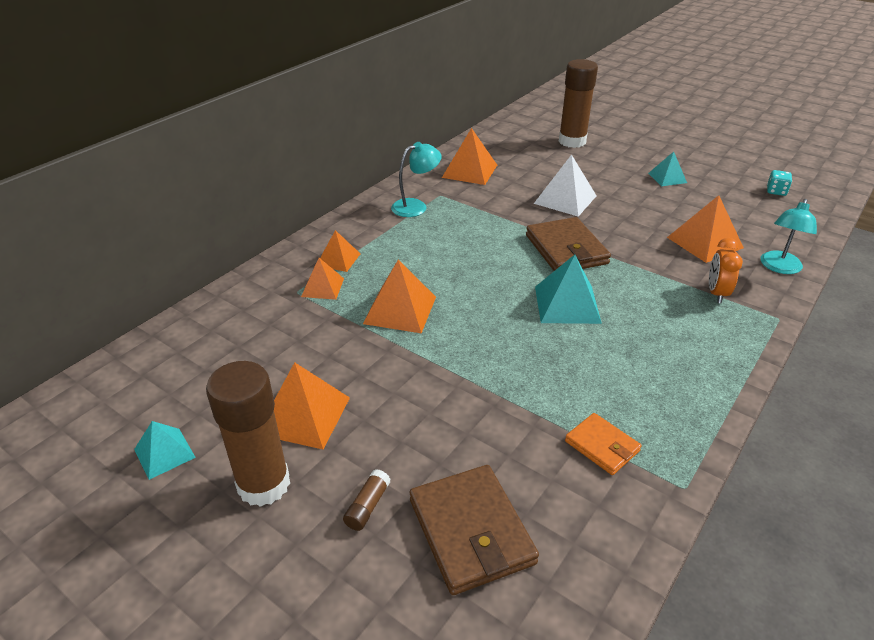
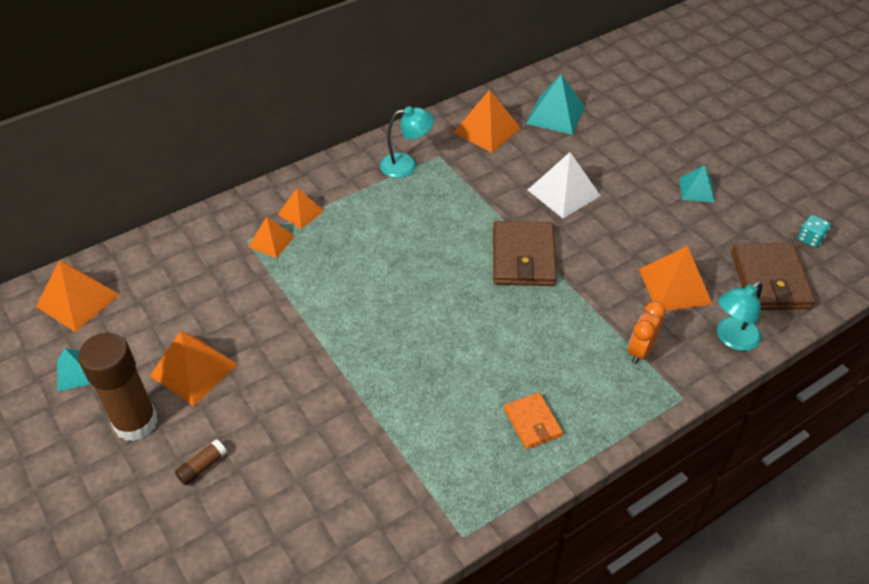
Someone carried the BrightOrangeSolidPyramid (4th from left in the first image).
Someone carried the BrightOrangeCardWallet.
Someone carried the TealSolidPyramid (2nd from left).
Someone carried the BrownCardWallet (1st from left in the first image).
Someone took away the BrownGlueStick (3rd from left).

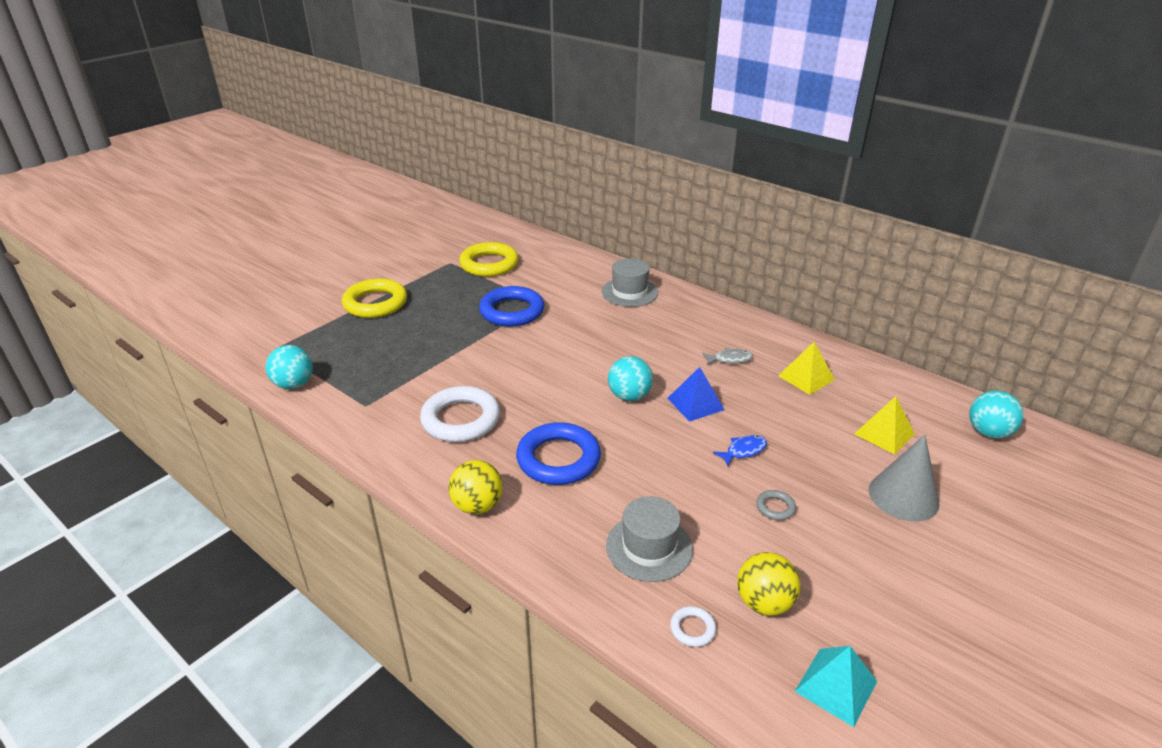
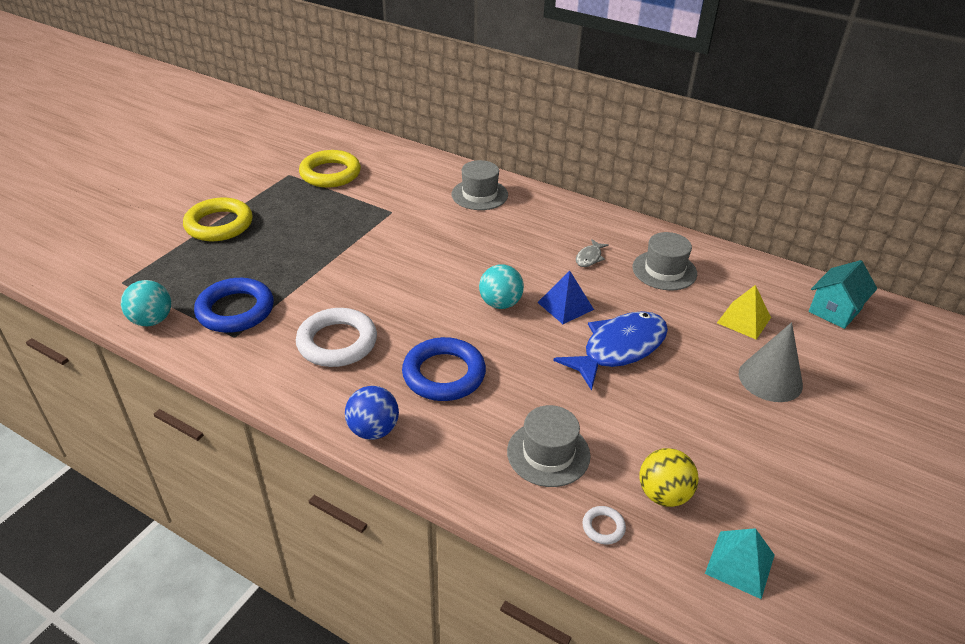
Someone carried the BlueRing (1st from left).
Someone repainted the YellowSphere (1st from left), which became the BlueSphere.
Someone scaled the BlueFishFigure by 2.31.
Someone rotated the GreyFishFigure by 135 degrees clockwise.
Someone swapped the YellowSolidPyramid (1st from left) for the GreyTallHat (3rd from left).
Someone swapped the TealSphere (3rd from left) for the TealHouse.
Someone took away the GreyRing.

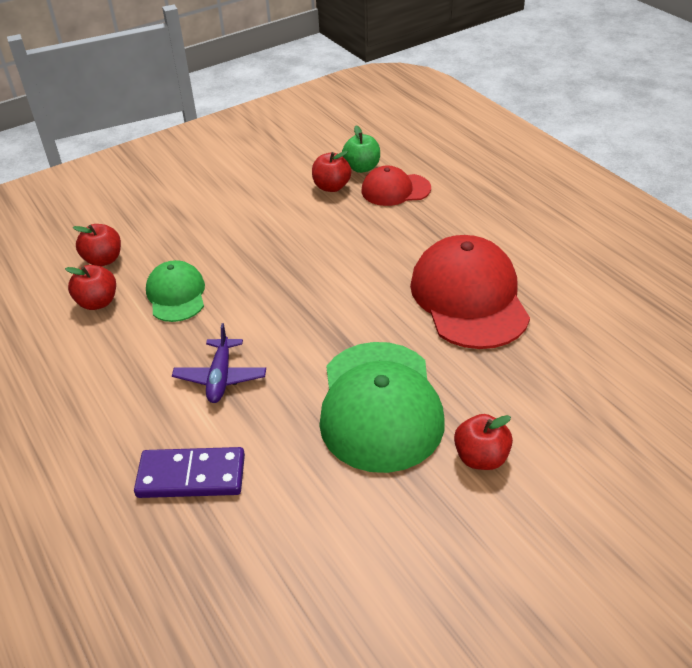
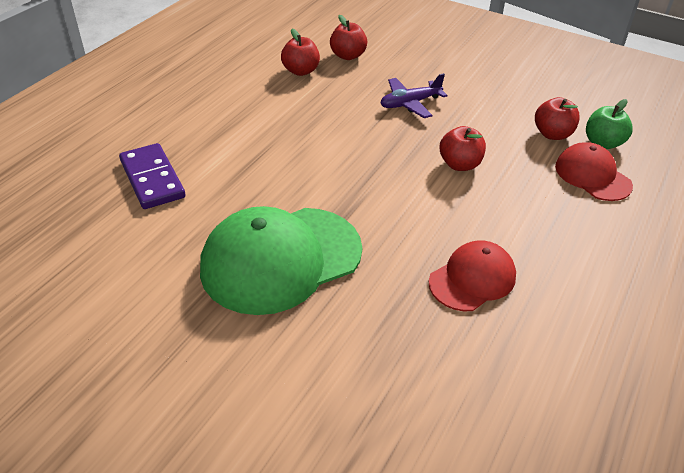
Someone carried the PurplePlane.
Someone scaled the CrimsonBaseballCap (2nd from left in the first image) by 0.56.
Someone carried the CrimsonToyApple (4th from left in the first image).
Someone took away the EmeraldBaseballCap (1st from left).

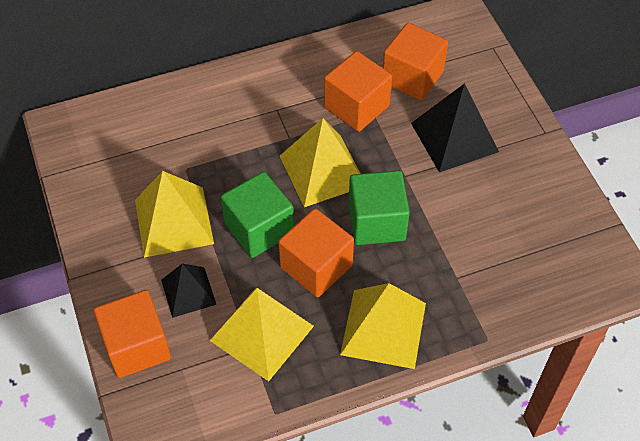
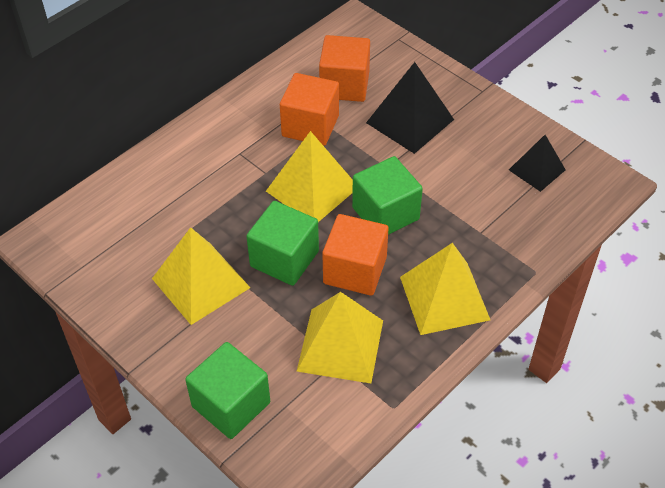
Someone repainted the BrightOrangeSolidCube (1st from left), which became the EmeraldSolidCube (1st from left).
Someone carried the JetBlackSolidPyramid (1st from left in the first image).

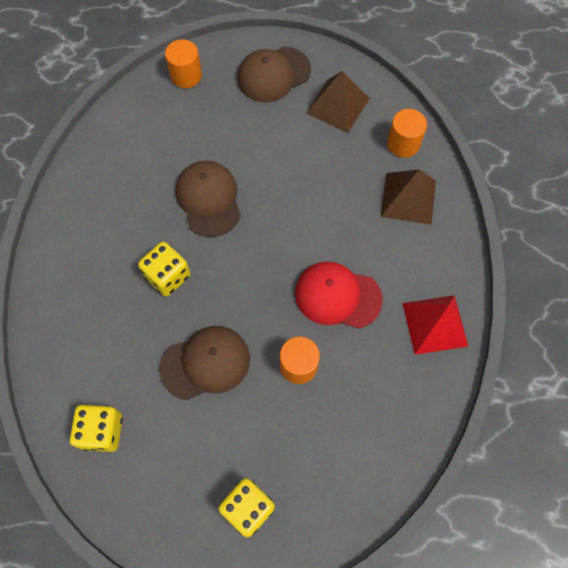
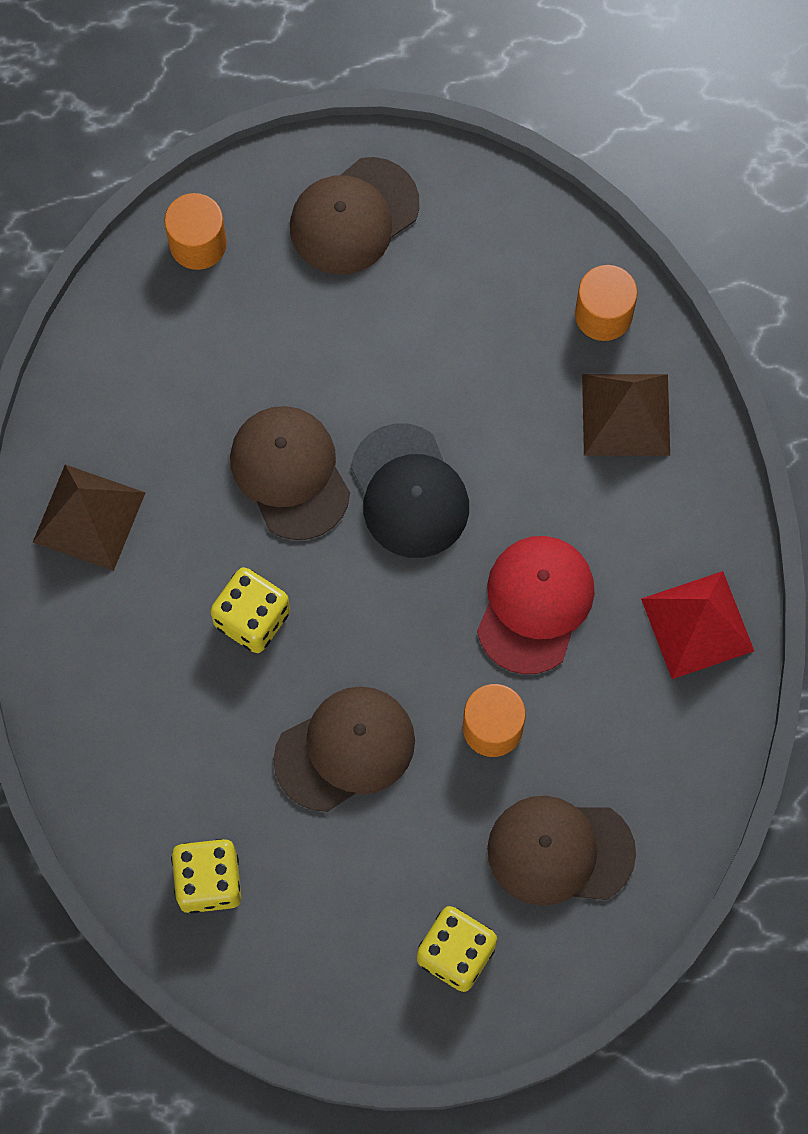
Someone carried the BrownSolidPyramid (1st from left).
Someone put down the JetBlackBaseballCap.
Someone rotated the CrimsonBaseballCap by 105 degrees clockwise.
Someone put down the BrownBaseballCap (4th from left).

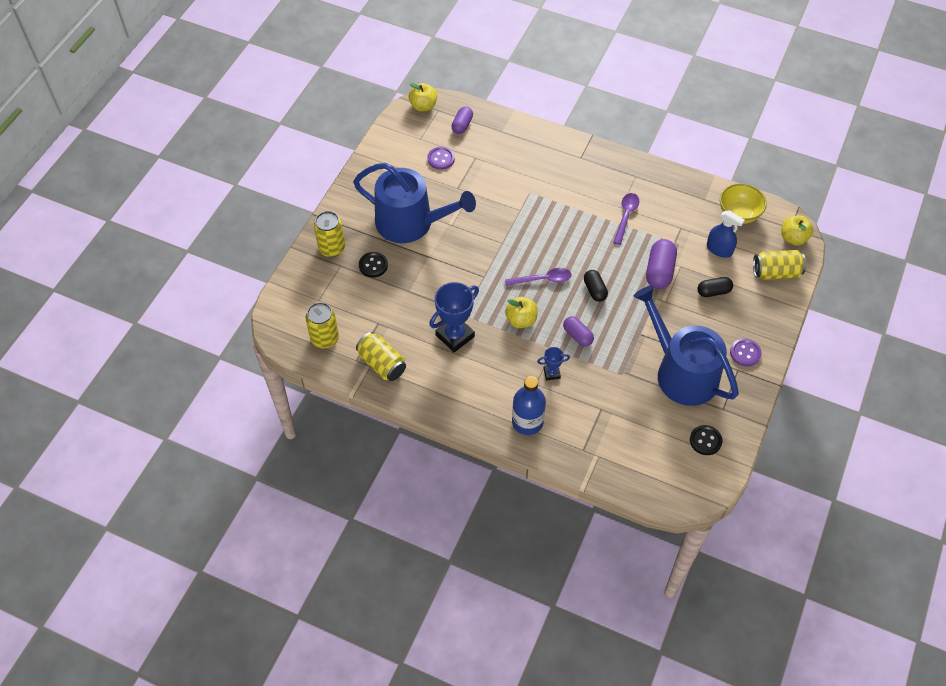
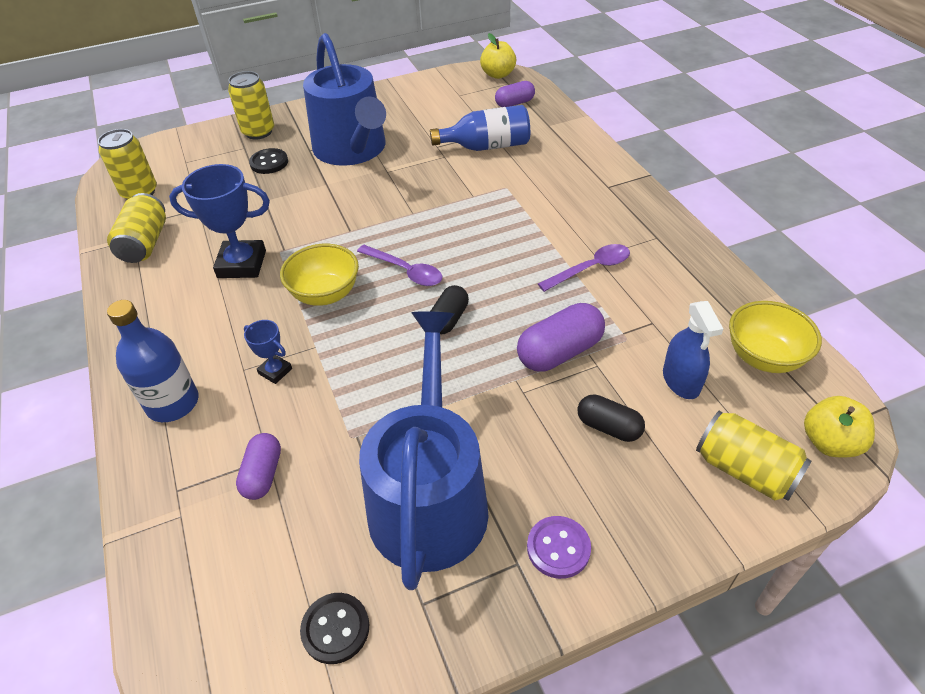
Someone carried the PurplePill (2nd from left in the first image).
Someone swapped the YellowToyApple (2nd from left) for the YellowServingBowl (1st from left).
Someone put down the BlueFlask (2nd from left).
Someone took away the PurpleButton (1st from left).

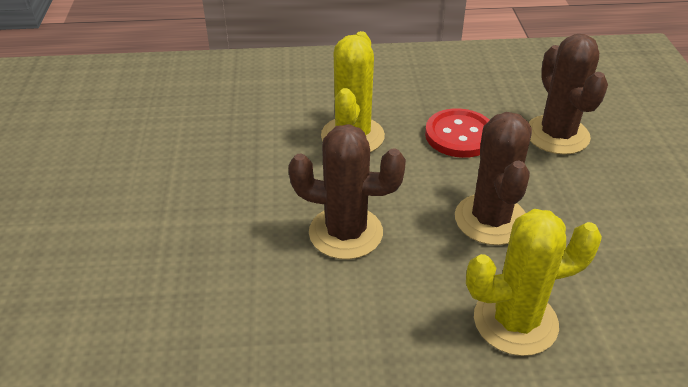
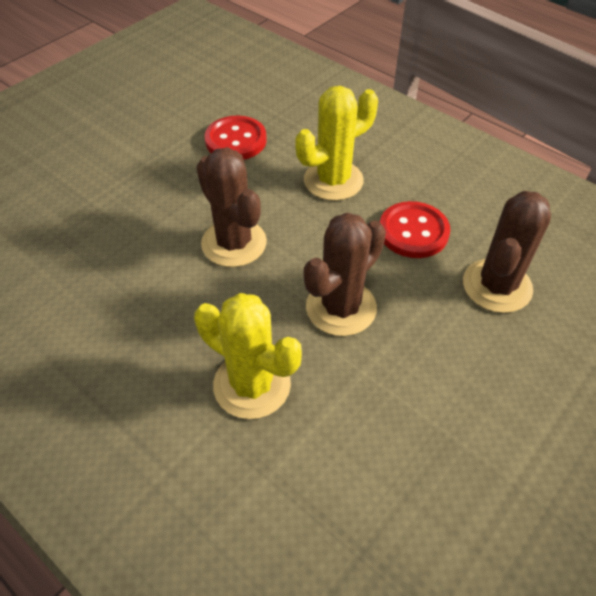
Someone put down the CrimsonButton (1st from left).

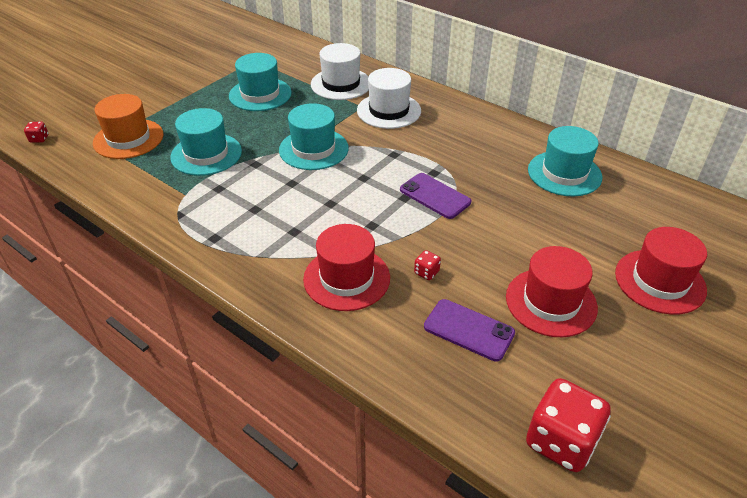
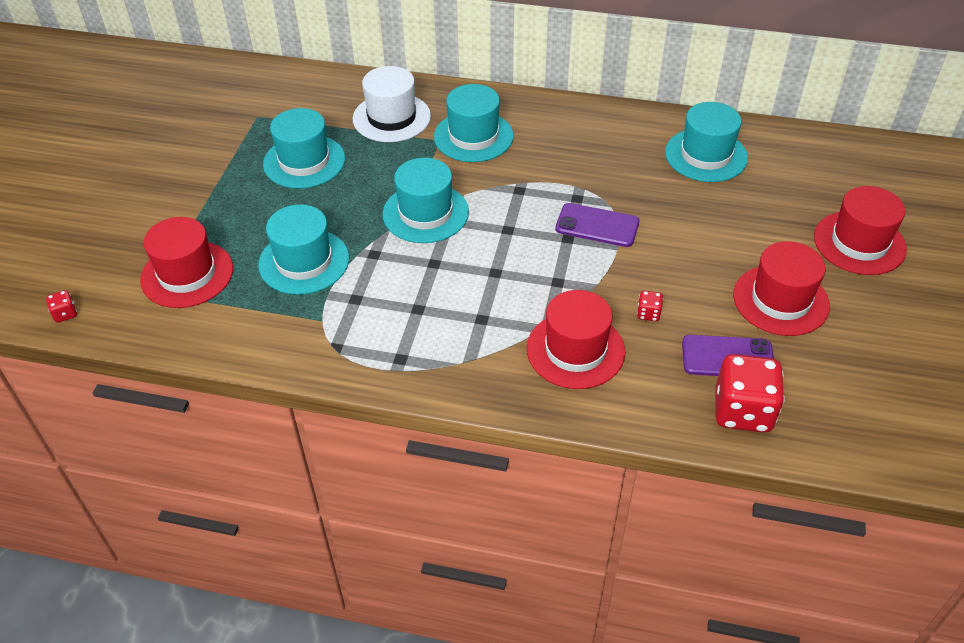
Someone repainted the BrightOrangeTallHat, which became the CrimsonTallHat (1st from left).
Someone repainted the PureWhiteTallHat (2nd from left), which became the TealTallHat (4th from left).
Someone carried the CrimsonDie (3rd from left).

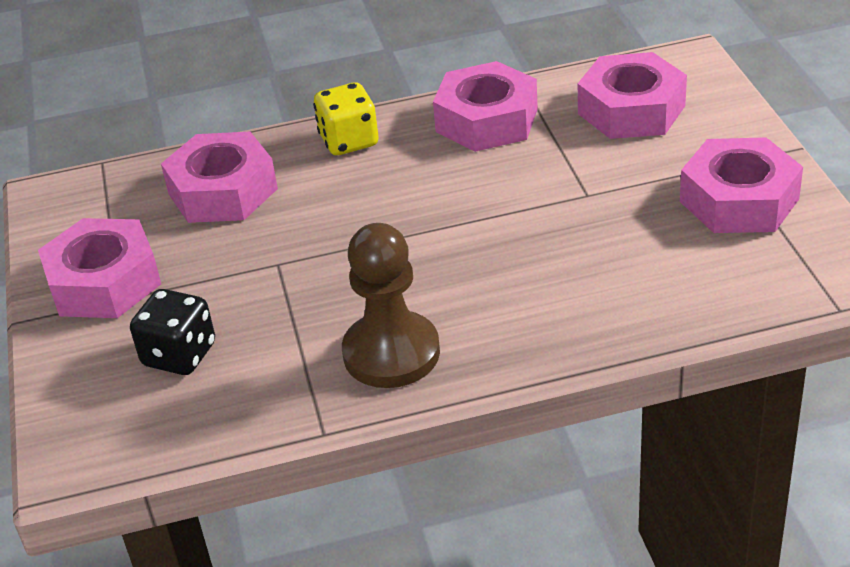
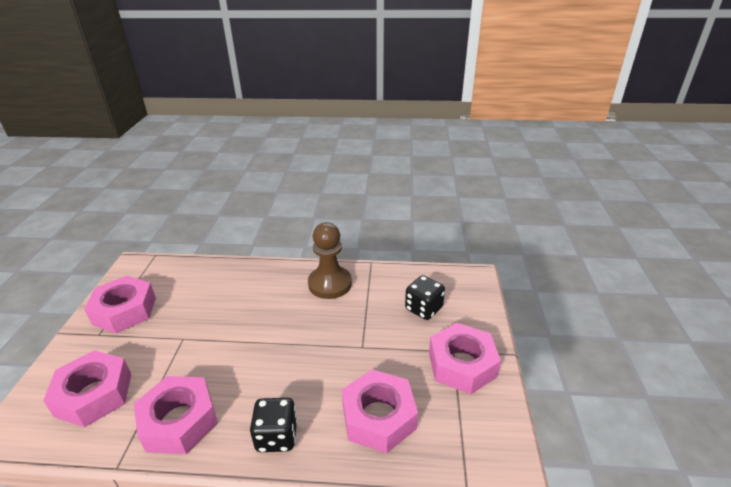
Someone repainted the YellowDie, which became the JetBlackDie (1st from left).

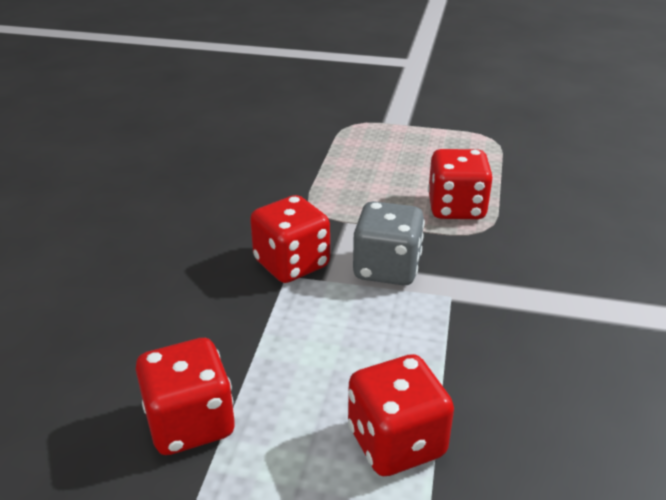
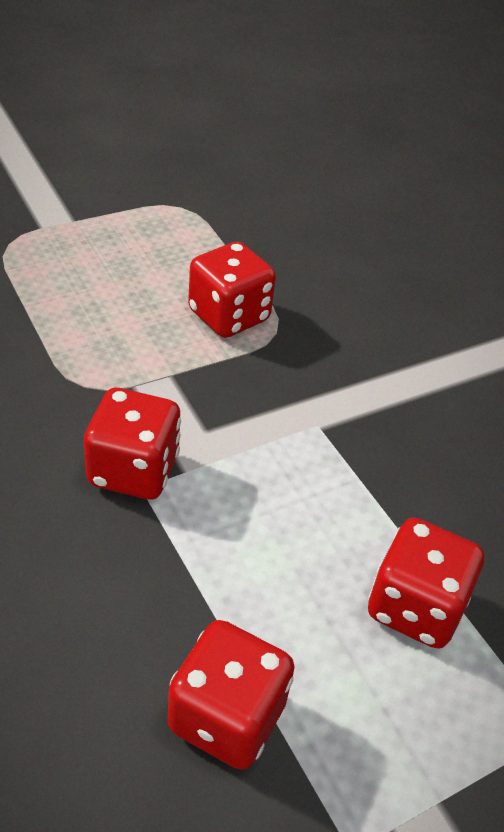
Someone took away the GreyDie.

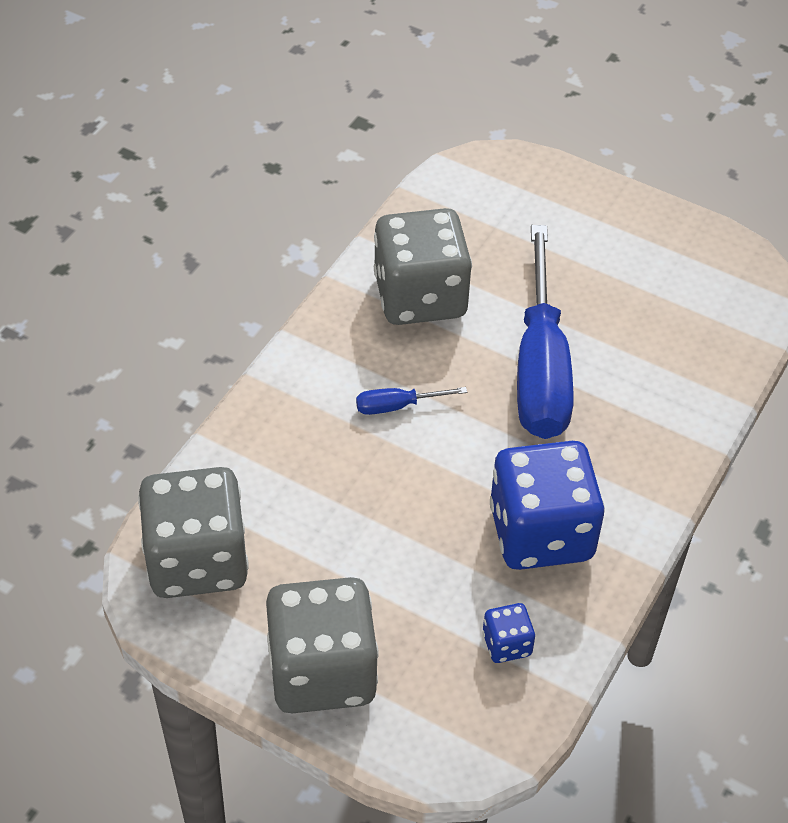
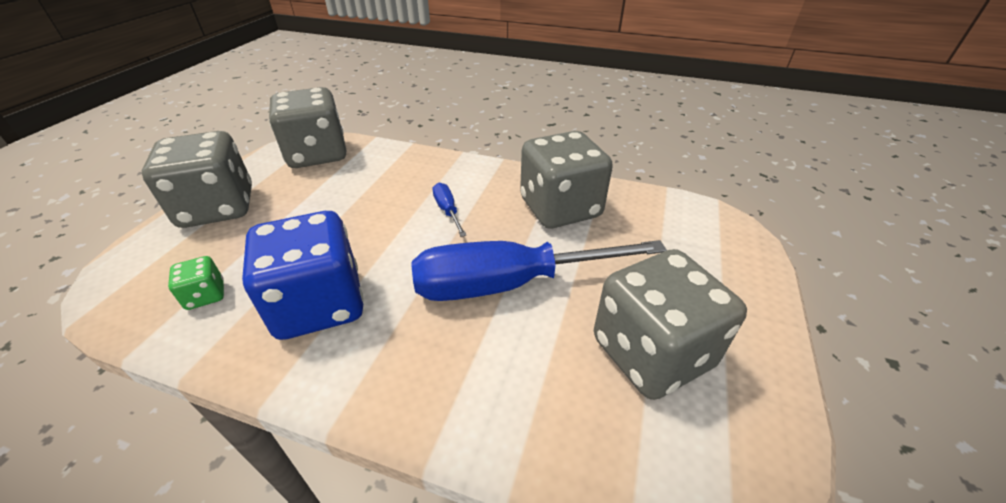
Someone repainted the BlueDie (1st from left), which became the EmeraldDie.
Someone put down the GreyDie (4th from left).

